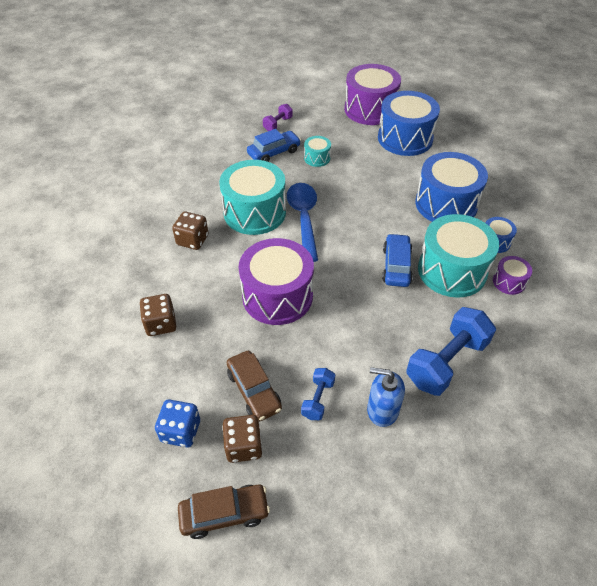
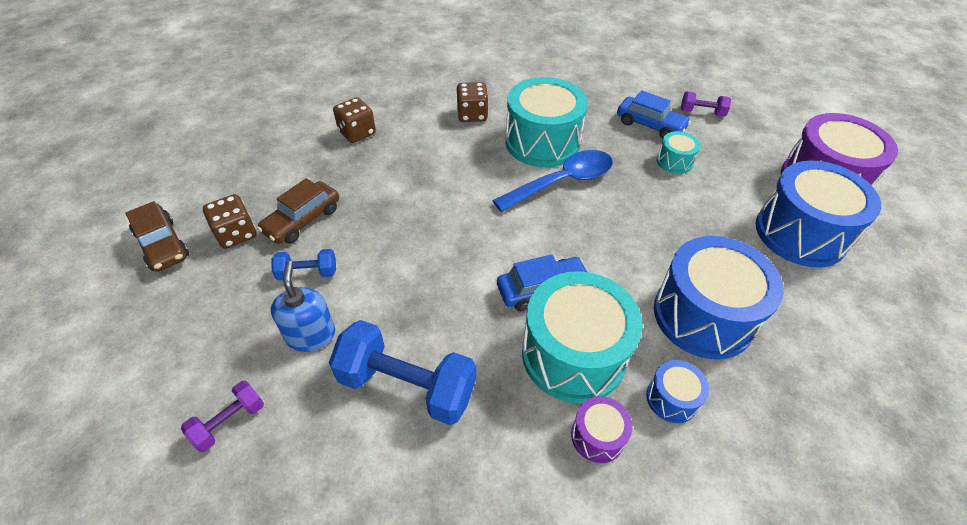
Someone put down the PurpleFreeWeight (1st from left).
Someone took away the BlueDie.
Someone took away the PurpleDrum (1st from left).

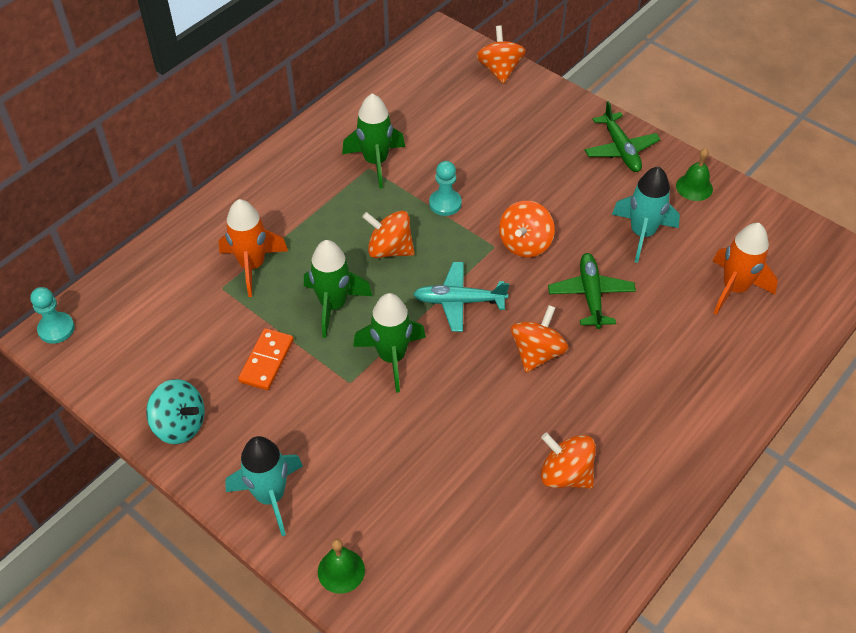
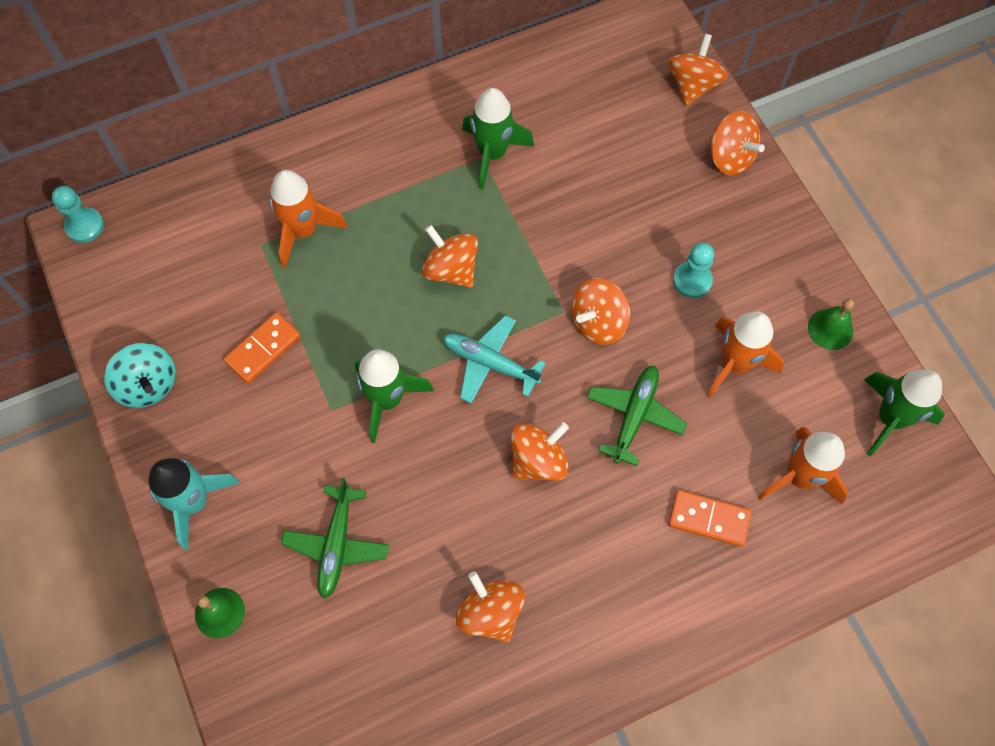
Someone carried the EmeraldPlane (2nd from left in the first image).
Someone put down the BrightOrangeDominoTile (2nd from left).
Someone carried the TealChessPawn (2nd from left).
Someone repainted the TealToyRocket (2nd from left), which became the BrightOrangeToyRocket (2nd from left).
Someone put down the BrightOrangeSpinningTop (6th from left).
Someone carried the EmeraldToyRocket (1st from left in the first image).

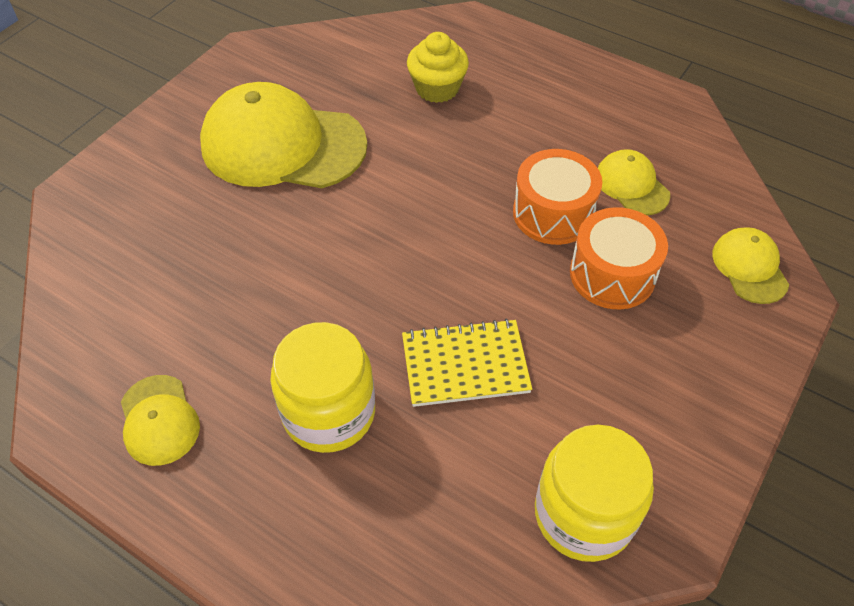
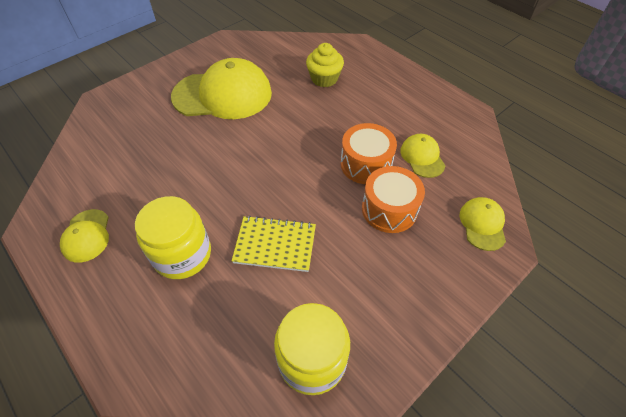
Someone rotated the YellowBaseballCap (2nd from left) by 150 degrees clockwise.

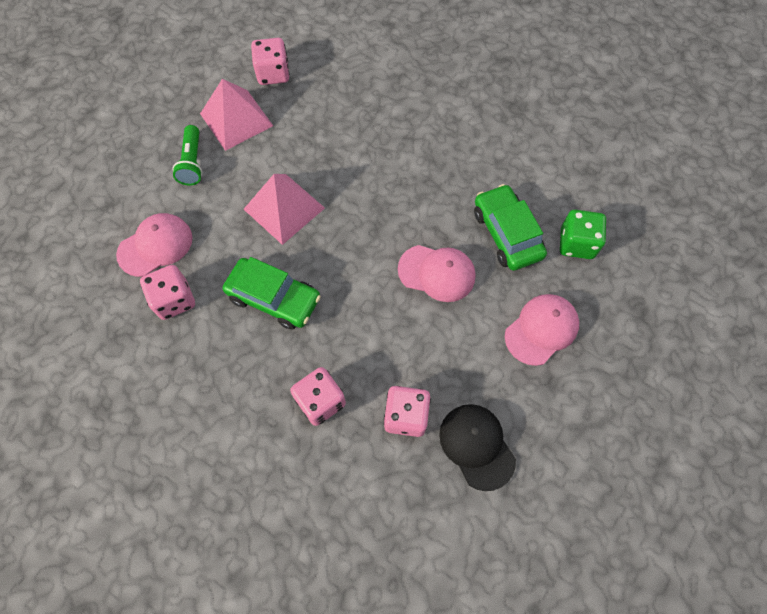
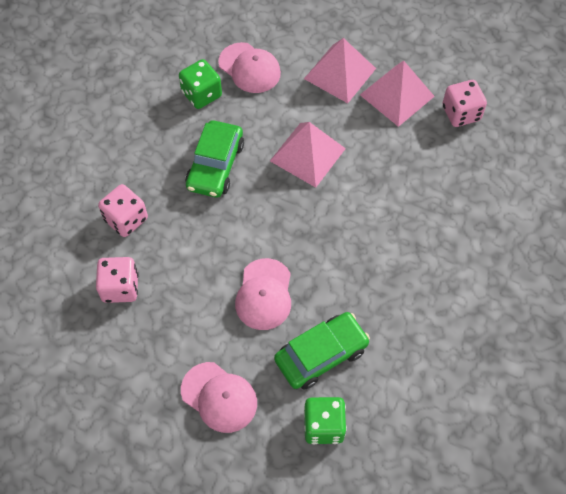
Someone repainted the RosyDie (1st from left), which became the EmeraldDie (1st from left).
Someone swapped the EmeraldFlashlight for the RosySolidPyramid (2nd from left).
Someone took away the JetBlackBaseballCap.

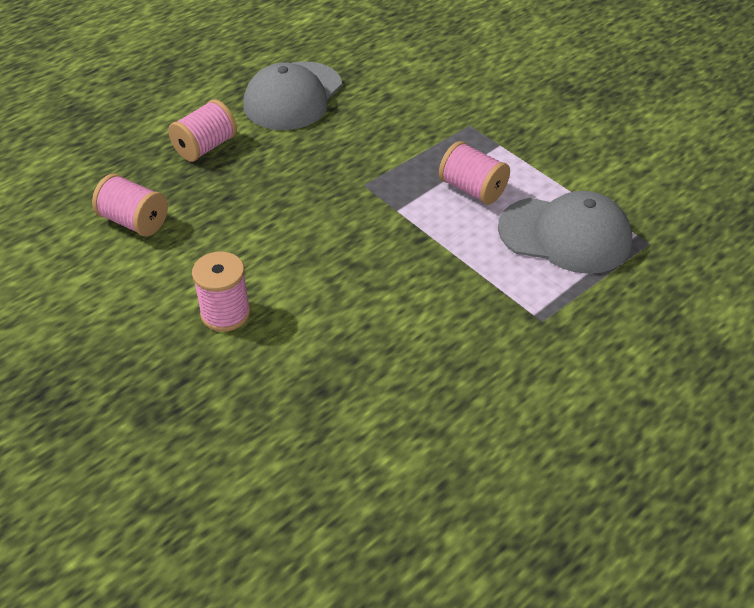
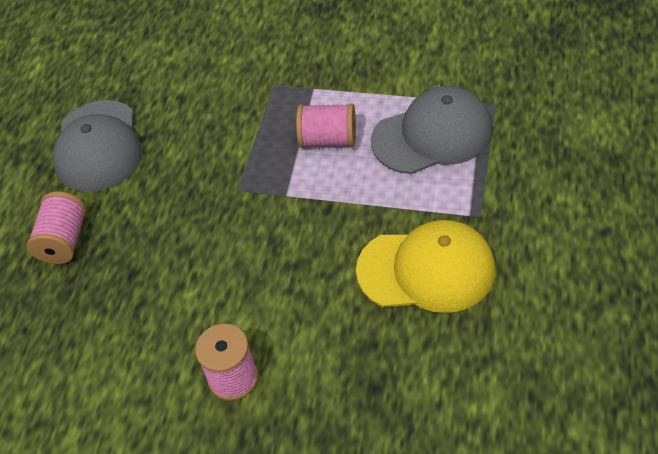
Someone put down the YellowBaseballCap.
Someone took away the RosySpool (1st from left).

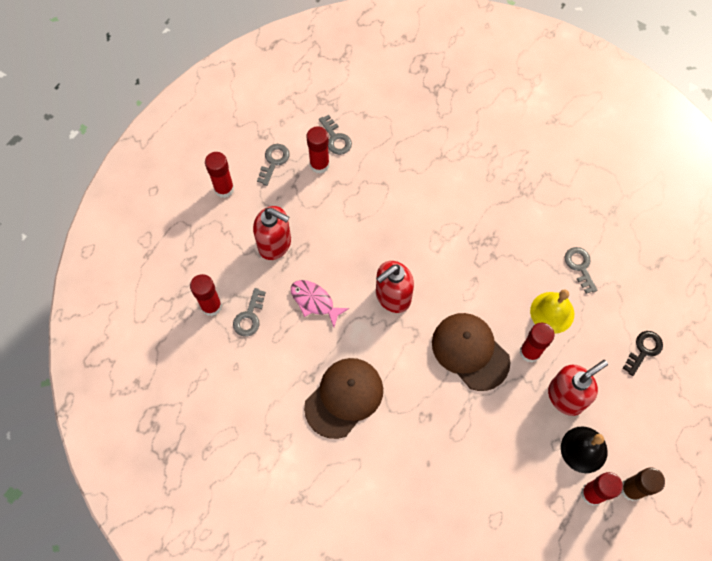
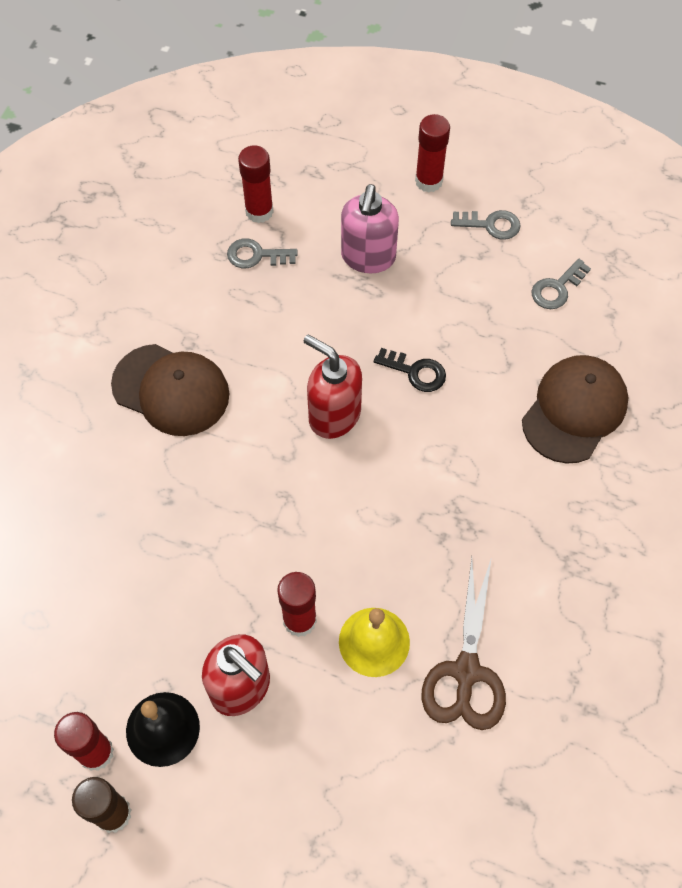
Someone repainted the CrimsonPumpBottle (1st from left), which became the RosyPumpBottle.
Someone carried the JetBlackDoorKey.
Someone swapped the GreyDoorKey (4th from left) for the BrownShears.
Someone carried the BrownBaseballCap (2nd from left).
Someone took away the RosyFishFigure.
Someone took away the CrimsonGlueStick (3rd from left).

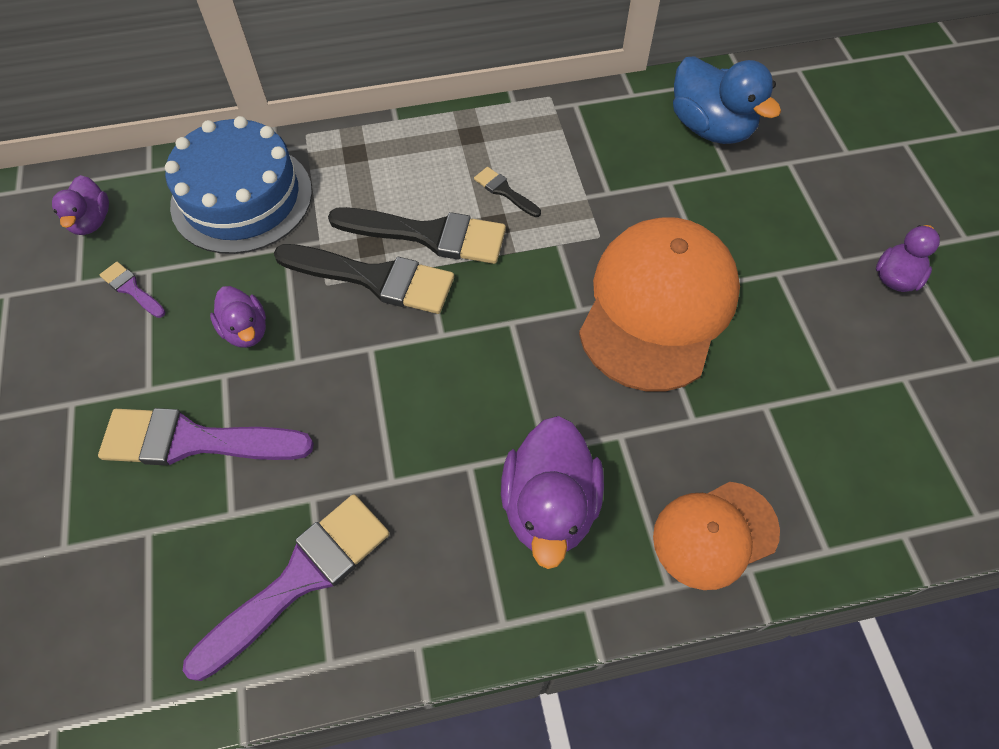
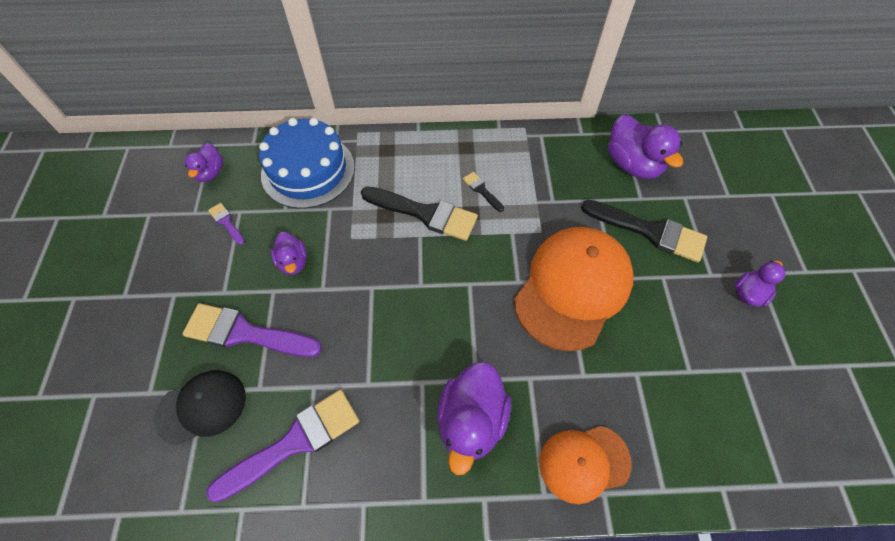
Someone put down the JetBlackBaseballCap.
Someone carried the JetBlackBrush (1st from left in the first image).
Someone repainted the BlueDuck, which became the PurpleDuck (4th from left).

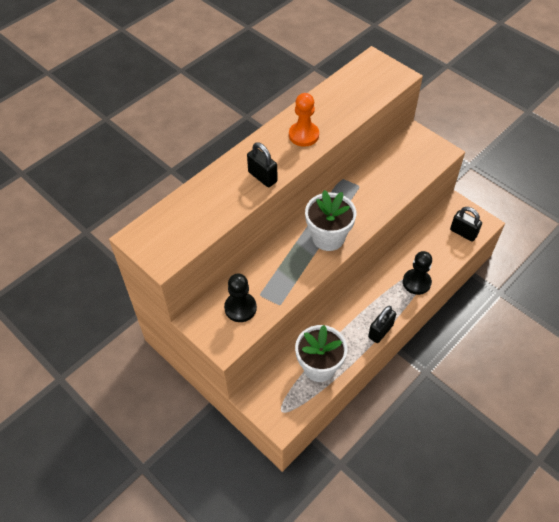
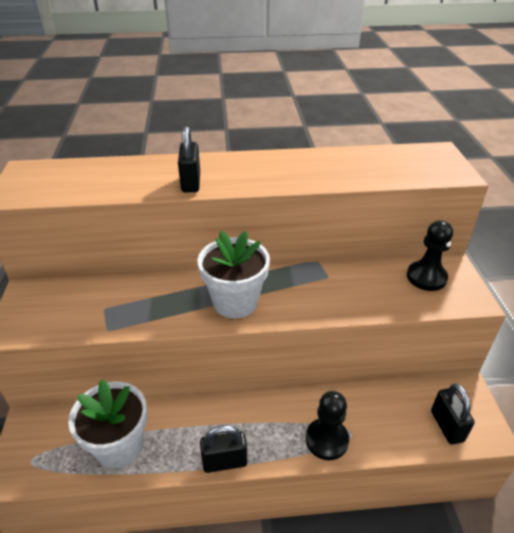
Someone carried the JetBlackChessPawn (1st from left in the first image).
Someone took away the BrightOrangeChessPawn.

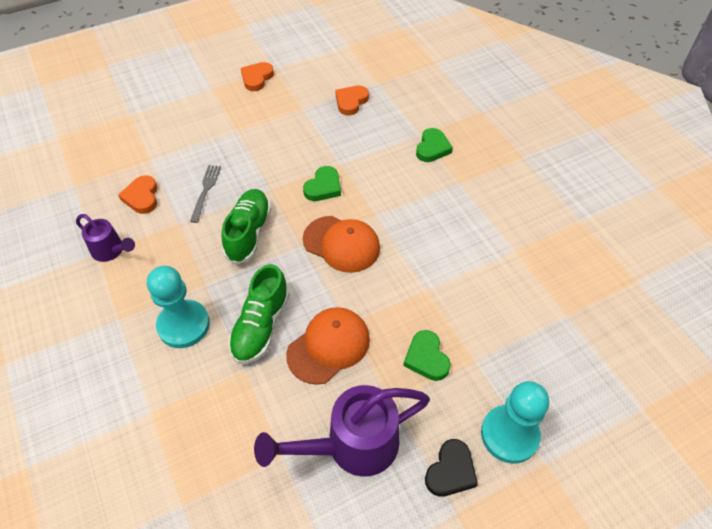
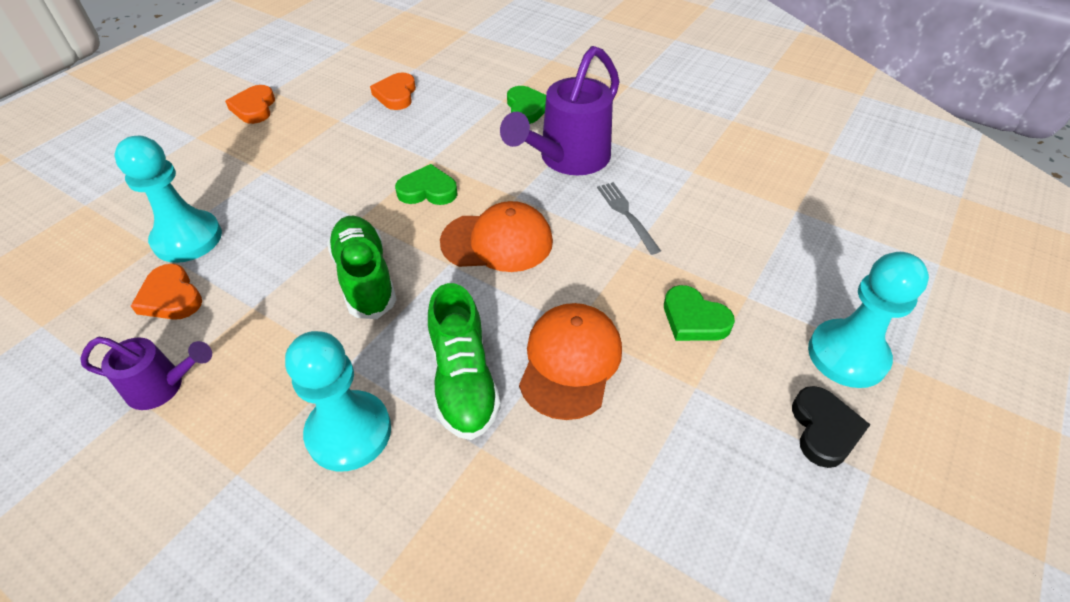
Someone put down the TealChessPawn (1st from left).
Someone rotated the EmeraldHeart (1st from left) by 90 degrees counterclockwise.
Someone carried the PurpleWateringCan (2nd from left).
Someone carried the GreyFork.

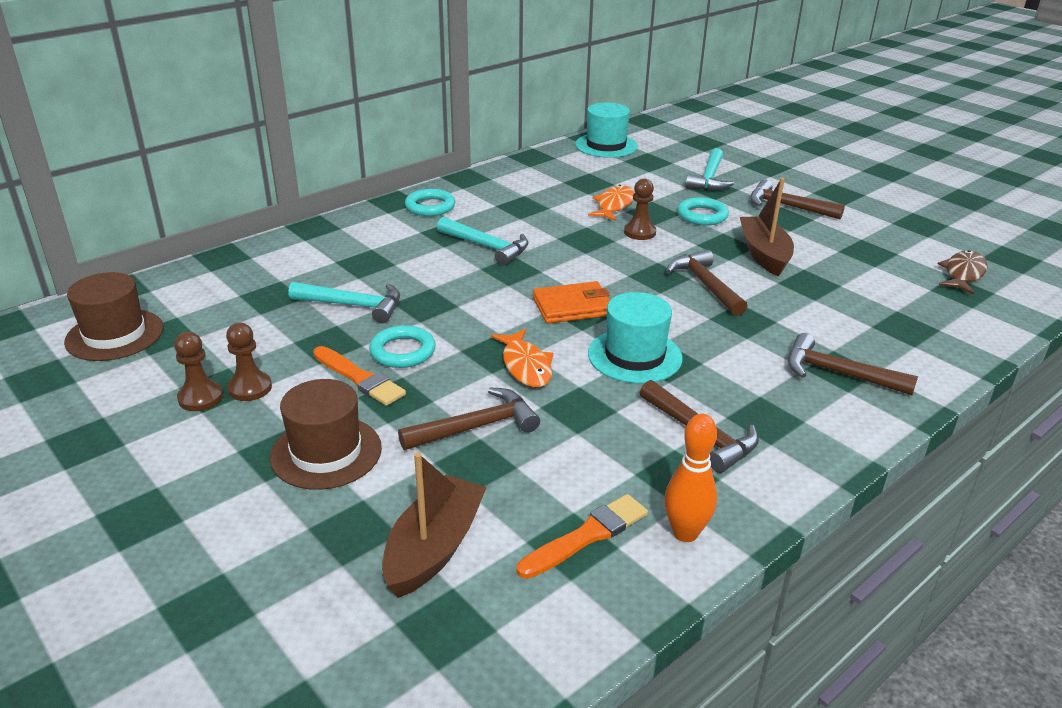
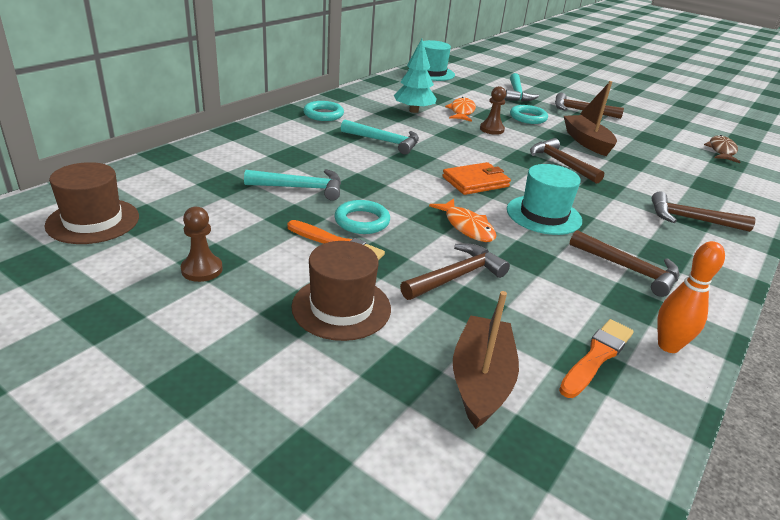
Someone put down the TealTree.
Someone took away the BrownChessPawn (2nd from left).

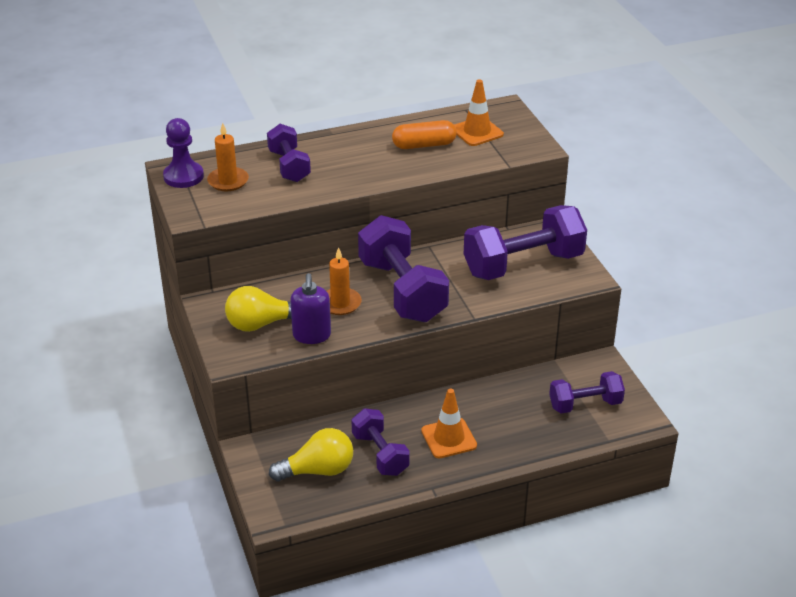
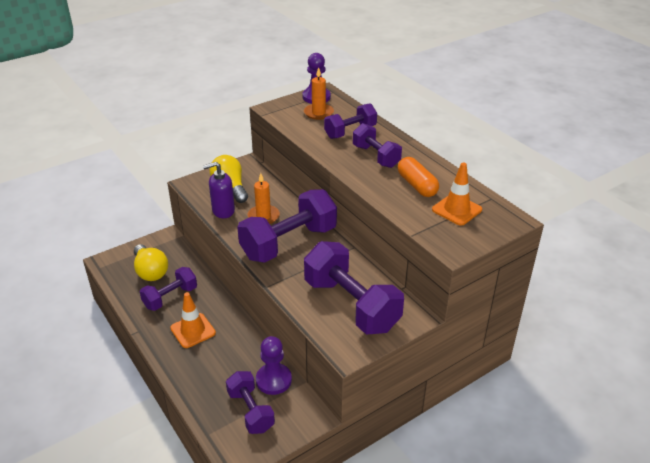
Someone put down the PurpleChessPawn (1st from left).
Someone put down the PurpleFreeWeight (6th from left).

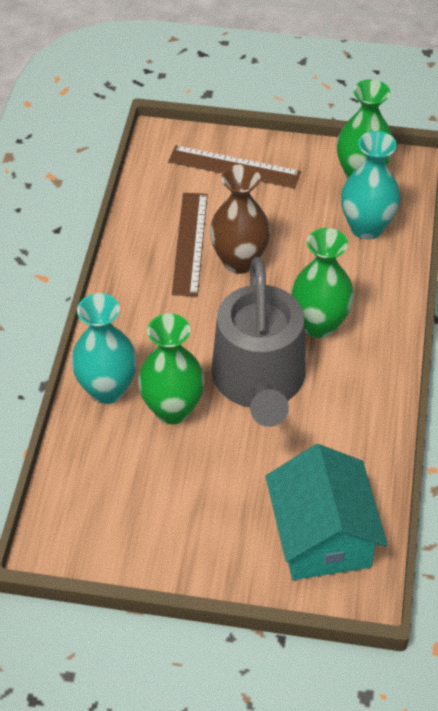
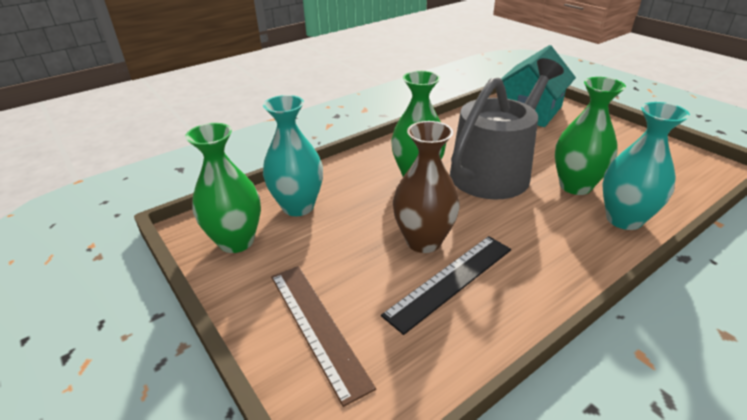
Someone repainted the BrownStraightedge (1st from left), which became the JetBlackStraightedge.

